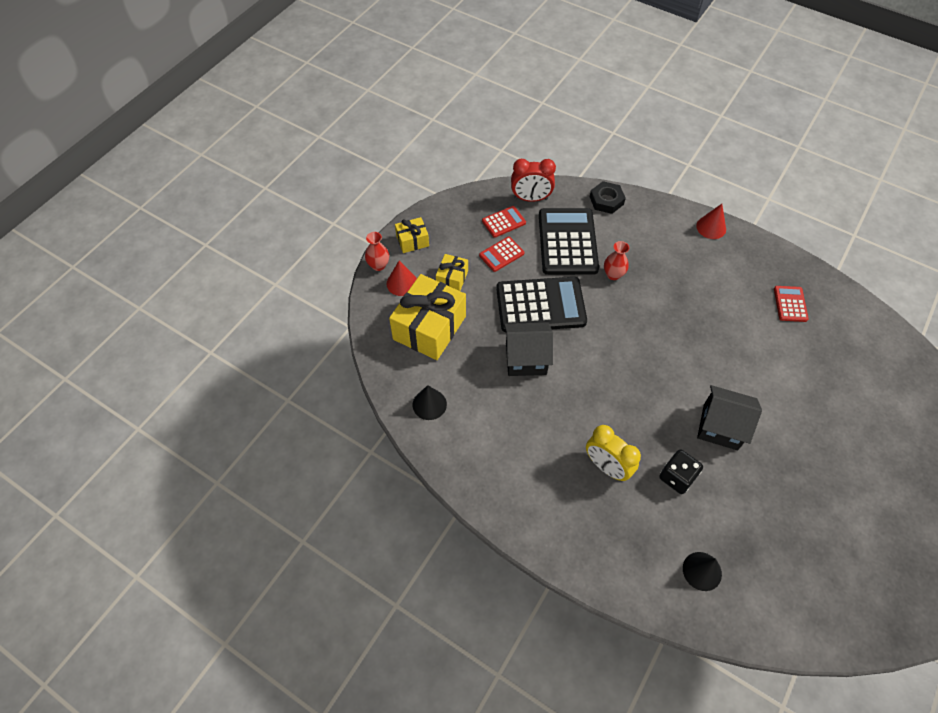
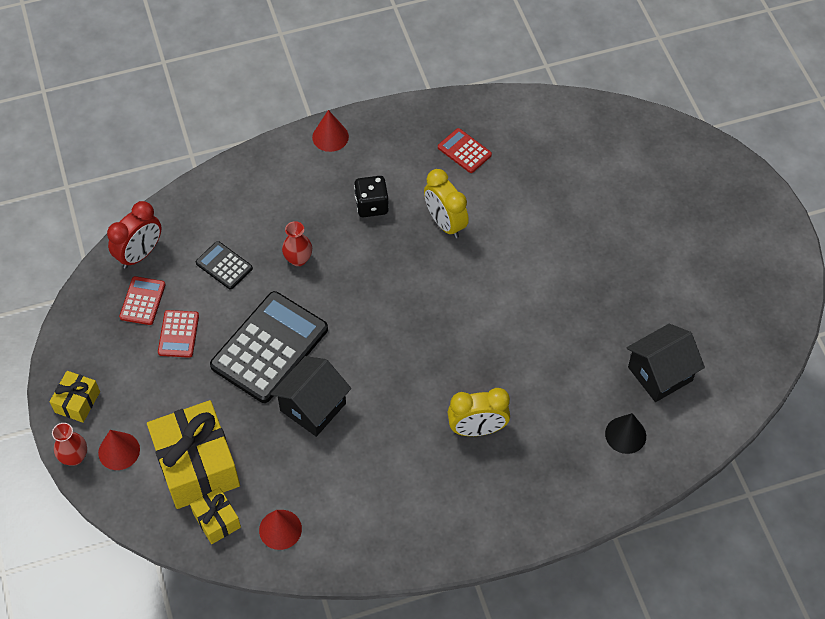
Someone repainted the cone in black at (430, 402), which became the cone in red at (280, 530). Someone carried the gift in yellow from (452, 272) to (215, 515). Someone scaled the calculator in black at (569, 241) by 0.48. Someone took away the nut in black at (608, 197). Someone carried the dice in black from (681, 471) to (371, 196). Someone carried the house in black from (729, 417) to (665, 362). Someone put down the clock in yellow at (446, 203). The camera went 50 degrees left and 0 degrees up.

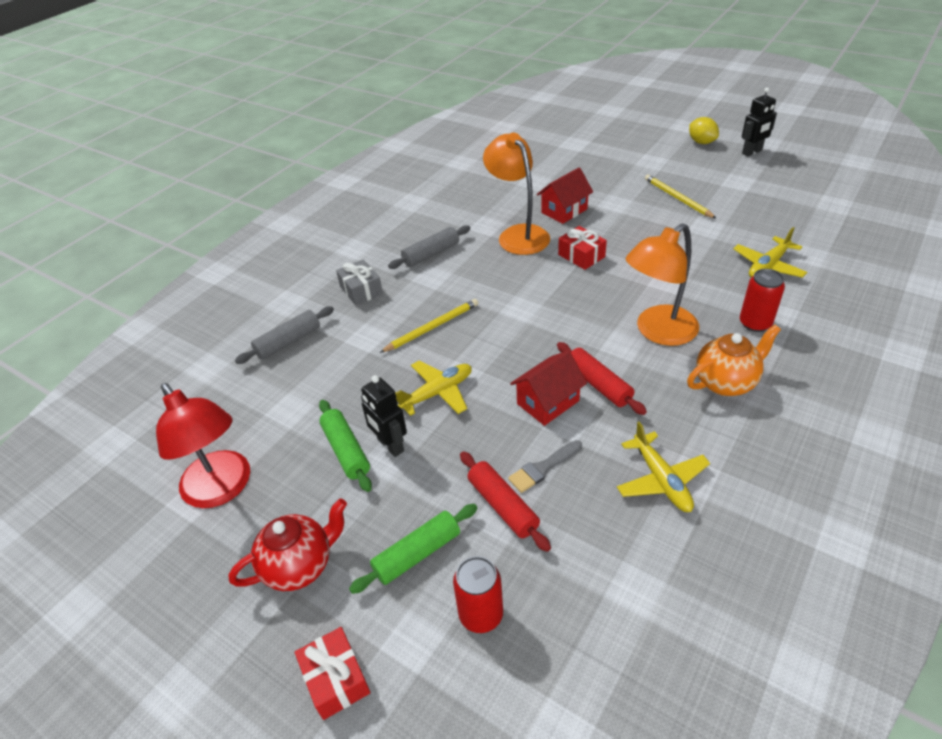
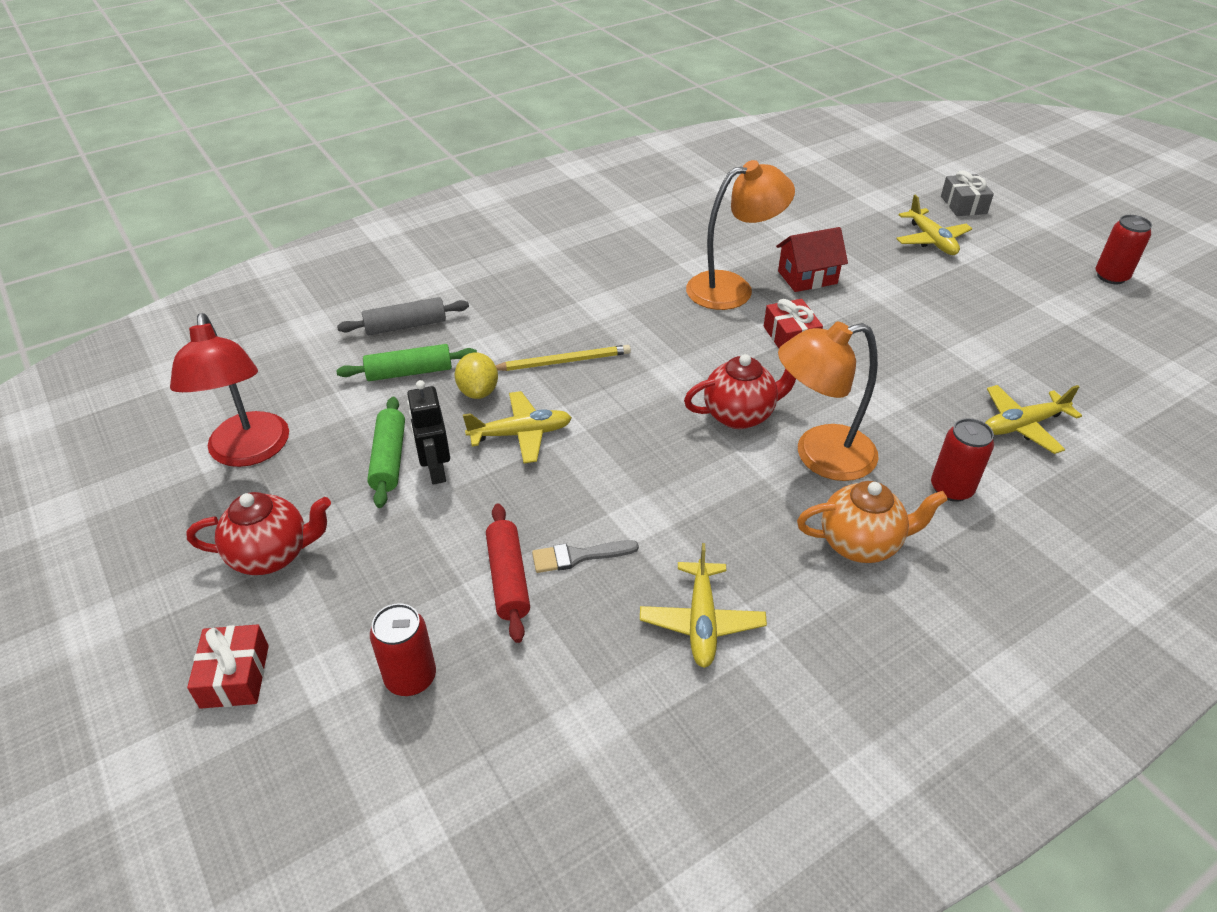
Someone carried the gift in grey from (359, 282) to (967, 193). Someone carried the rolling pin in green from (413, 549) to (406, 362). Someone took away the rolling pin in grey at (429, 247). Someone rotated the lamp in orange at (516, 194) by 75 degrees clockwise. Someone took away the house in red at (548, 388). Someone took away the rolling pin in red at (602, 378). Someone took away the pencil in yellow at (681, 196). Someone carried the lemon in yellow from (704, 130) to (476, 375). Someone swapped the robot in black at (759, 122) for the can in red at (1124, 249). Someone put down the teapot in red at (740, 391). Someone put down the plane in yellow at (934, 225). The camera went 20 degrees right and 0 degrees up.

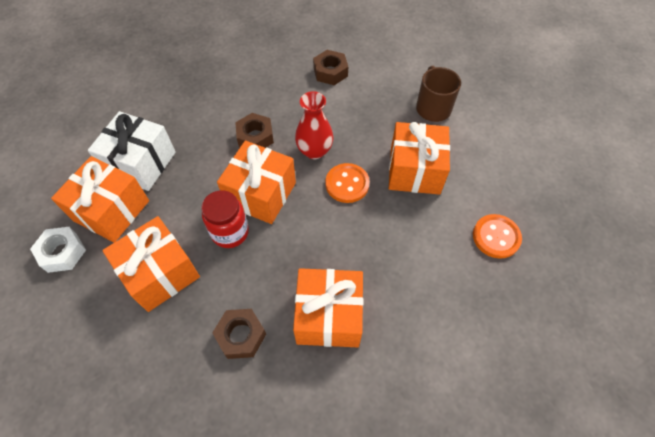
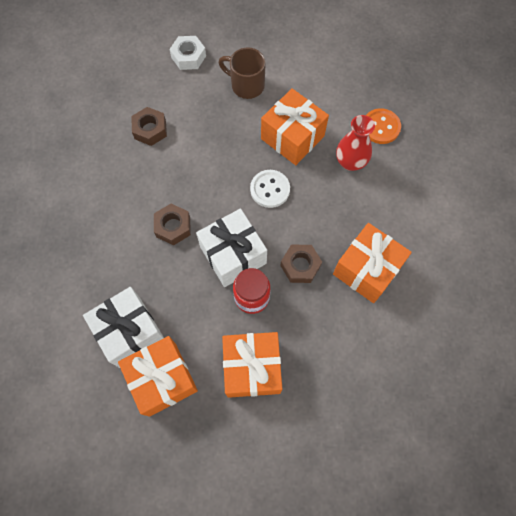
Someone carried the nut in white from (58, 250) to (188, 53). Someone carried the nut in brown from (239, 334) to (301, 263). Someone repainted the gift in orange at (256, 182), which became the gift in white at (231, 247). Someone carried the vase in red from (314, 125) to (355, 143). Someone repainted the button in orange at (347, 183), which became the button in white at (270, 189). The camera went 55 degrees left and 10 degrees up.

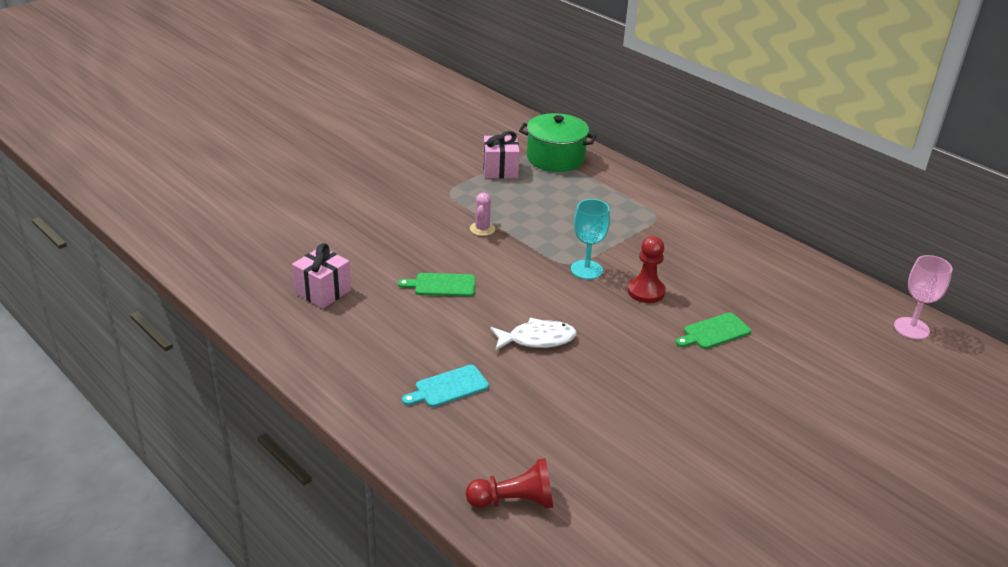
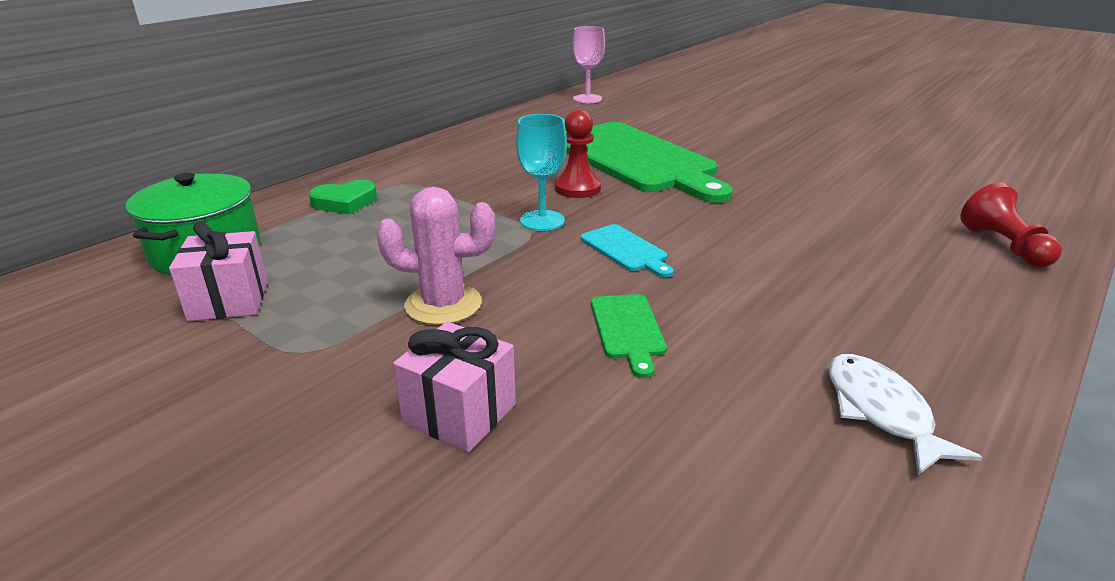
Someone carried the gift in pink from (321, 276) to (454, 386). Someone carried the cutting board in turquoise from (445, 386) to (627, 250). Someone scaled the cactus in pink at (482, 214) by 1.66. Someone carried the fish in white from (533, 334) to (905, 414). Someone scaled the cutting board in green at (713, 330) by 2.49. Someone put down the heart in green at (343, 197). The camera went 95 degrees left and 5 degrees down.

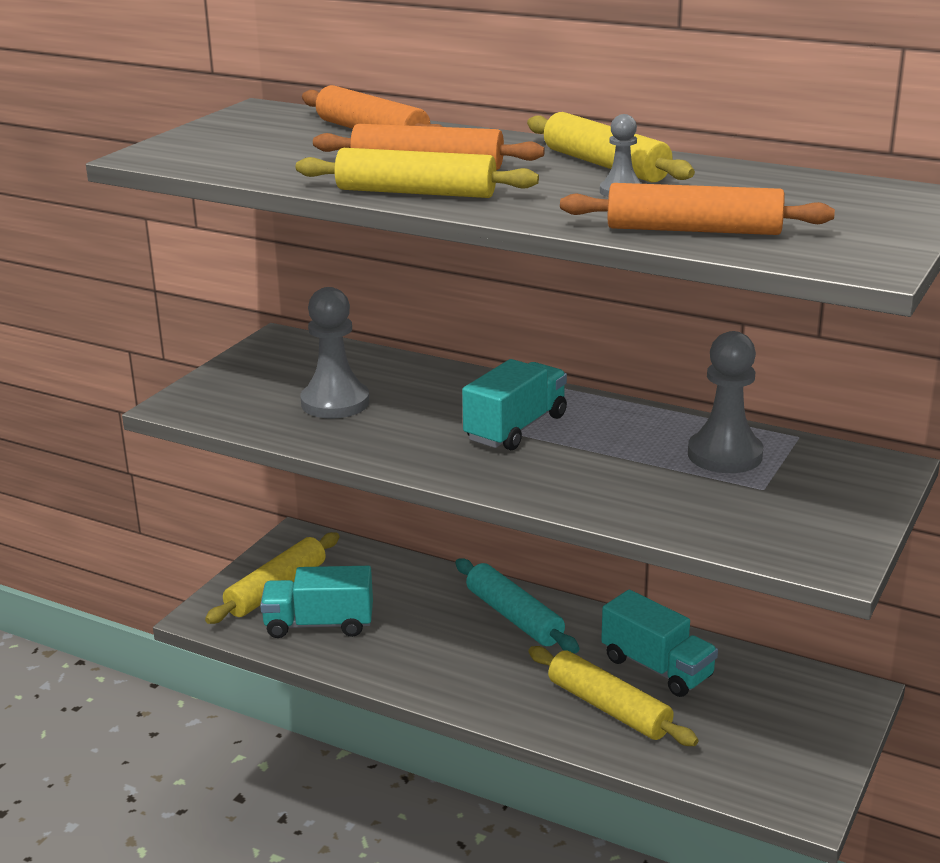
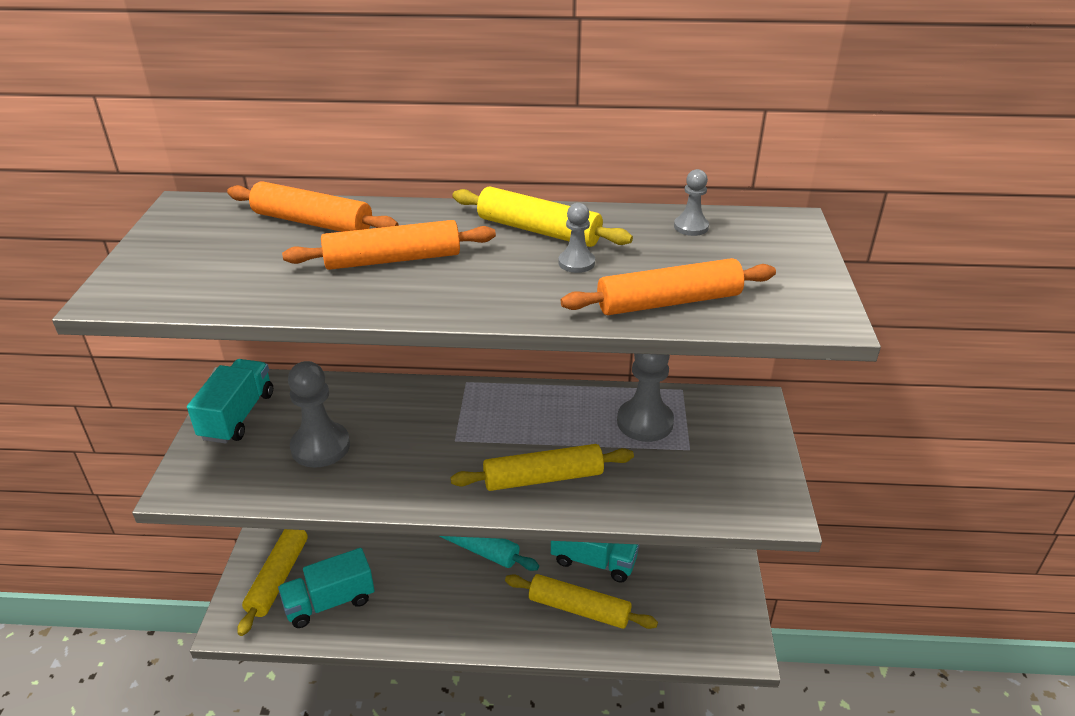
Someone carried the rolling pin in yellow from (417, 173) to (542, 467). Someone carried the truck in turquoise from (514, 404) to (230, 401). Someone put down the pawn in grey at (691, 202). The camera went 25 degrees left and 10 degrees up.

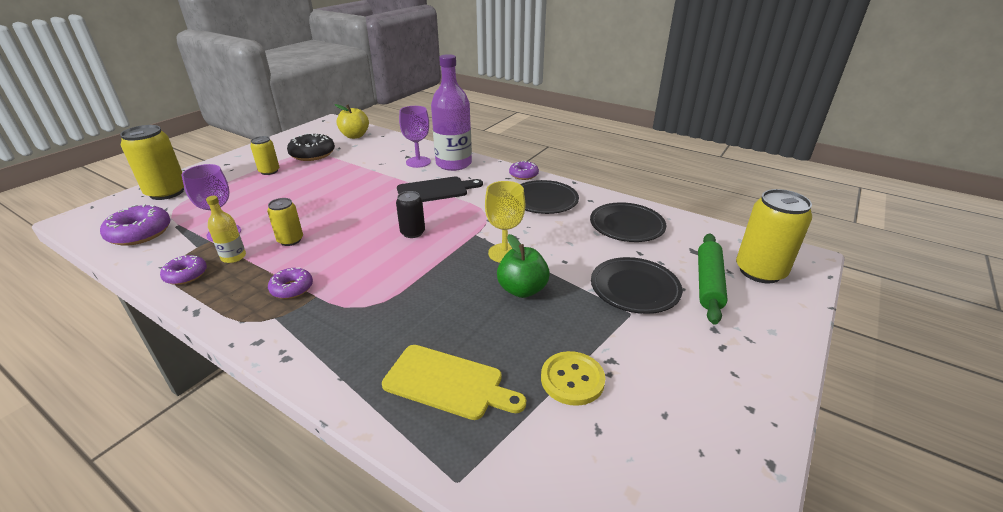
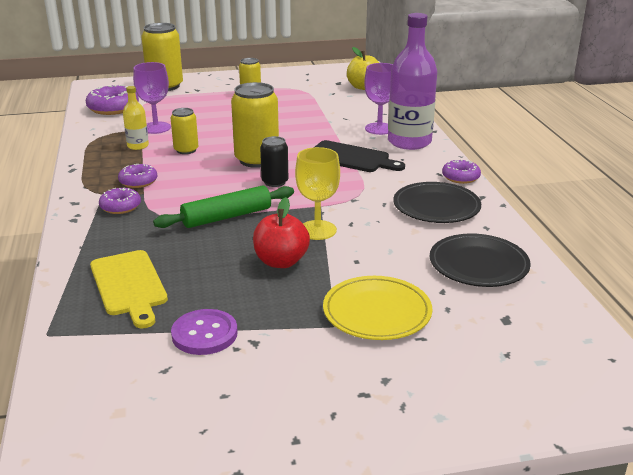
Someone carried the donut in purple from (183, 270) to (120, 201). Someone took away the donut in black at (311, 147). Someone repainted the apple in green at (523, 266), which became the apple in red at (281, 232). Someone repainted the button in yellow at (573, 378), which became the button in purple at (204, 332). Someone repainted the plate in black at (637, 285), which became the plate in yellow at (377, 308). Someone carried the rolling pin in green from (713, 279) to (223, 207). Someone carried the can in yellow from (774, 236) to (255, 125). The camera went 45 degrees right and 5 degrees down.

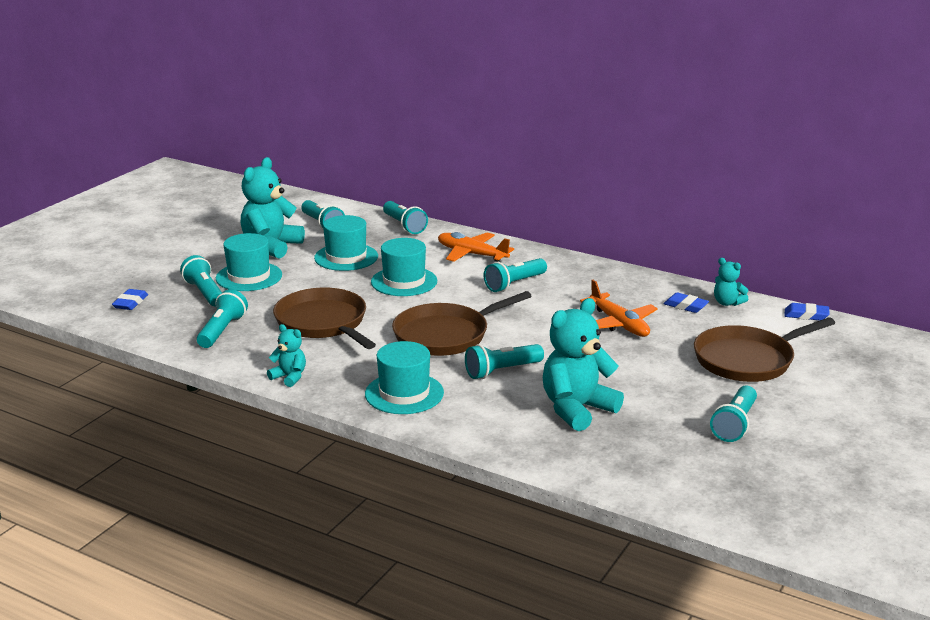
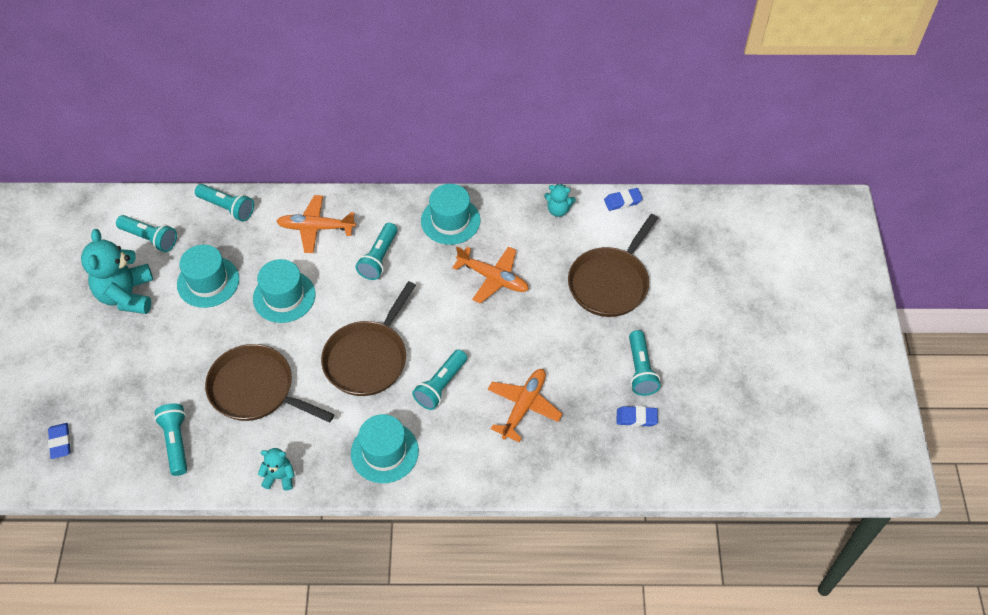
Someone took away the flashlight in turquoise at (201, 281). Someone carried the hat in turquoise from (249, 262) to (450, 214). Someone swapped the teddy bear in turquoise at (583, 364) for the plane in orange at (525, 405). Someone carried the eraser in blue from (686, 302) to (637, 416). The camera went 30 degrees left and 30 degrees up.

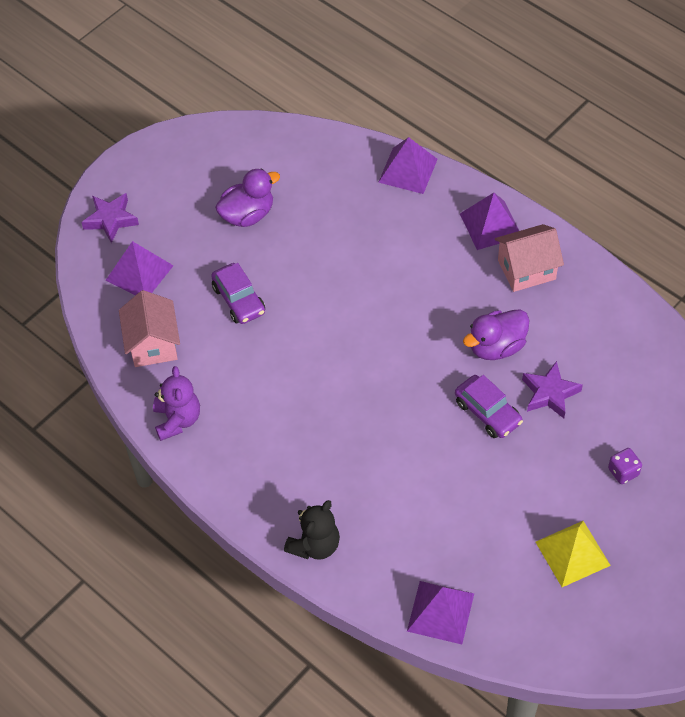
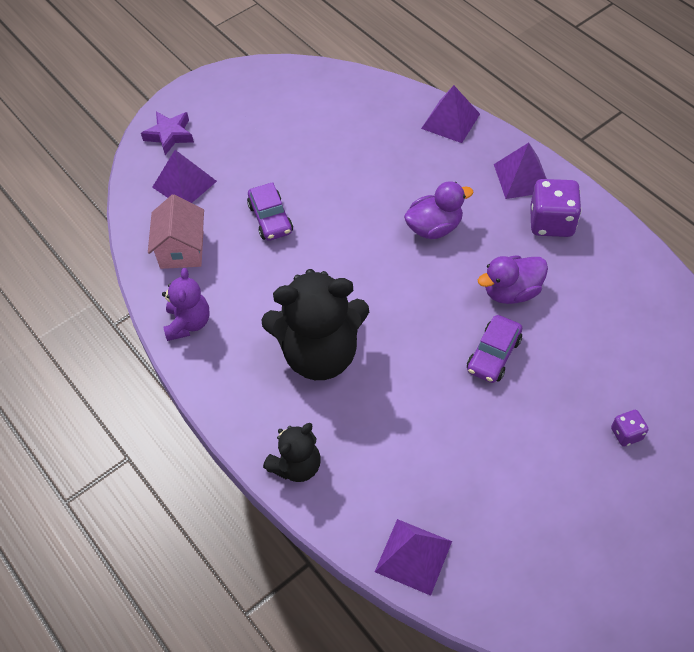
Someone carried the duck in purple from (247, 197) to (439, 210). Someone rotated the car in purple at (489, 406) by 60 degrees clockwise. Someone swapped the house in pink at (529, 258) for the dice in purple at (556, 208). Someone took away the star in purple at (552, 389). Someone took away the pyramid in yellow at (573, 554). Someone put down the teddy bear in black at (315, 324). The camera went 10 degrees right and 0 degrees up.

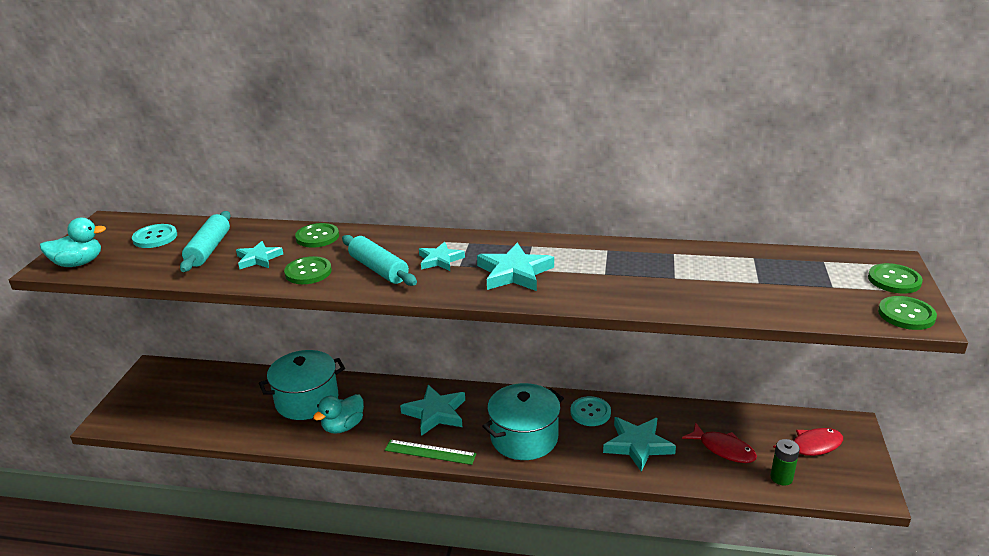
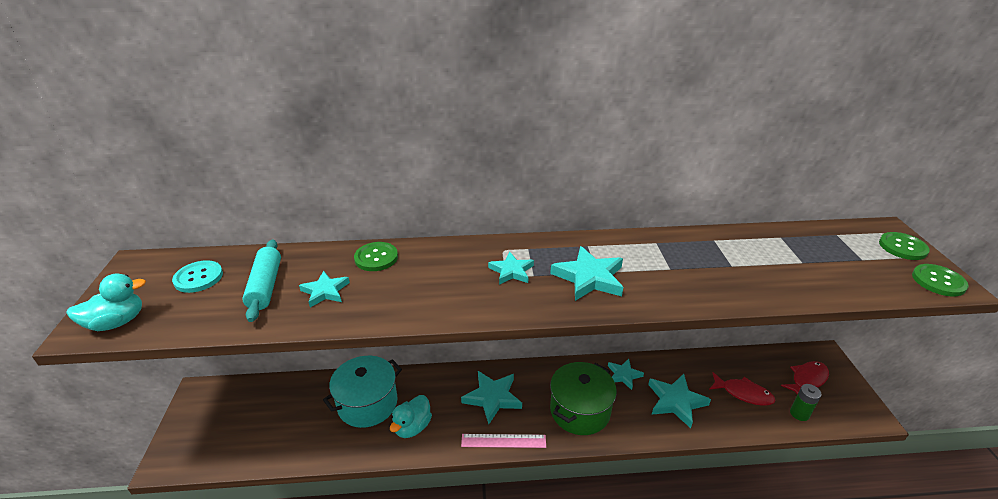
Someone took away the button in green at (308, 270). Someone took away the rolling pin in turquoise at (379, 260). Someone repainted the ruler in green at (430, 452), which became the ruler in pink at (503, 441). Someone repainted the pot in turquoise at (523, 421), which became the pot in green at (583, 398). Someone swapped the button in turquoise at (591, 411) for the star in turquoise at (626, 374). The camera went 15 degrees left and 5 degrees up.

